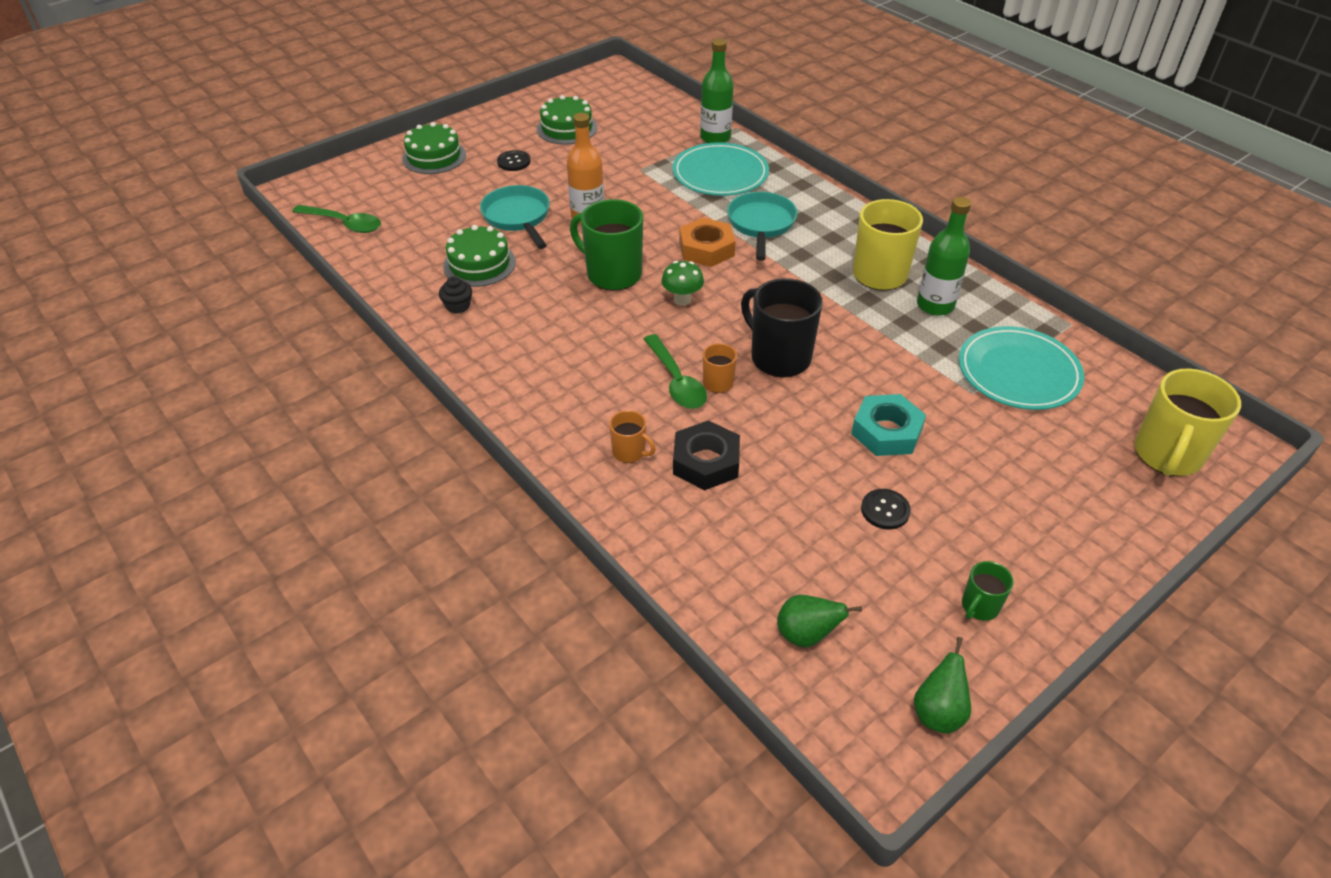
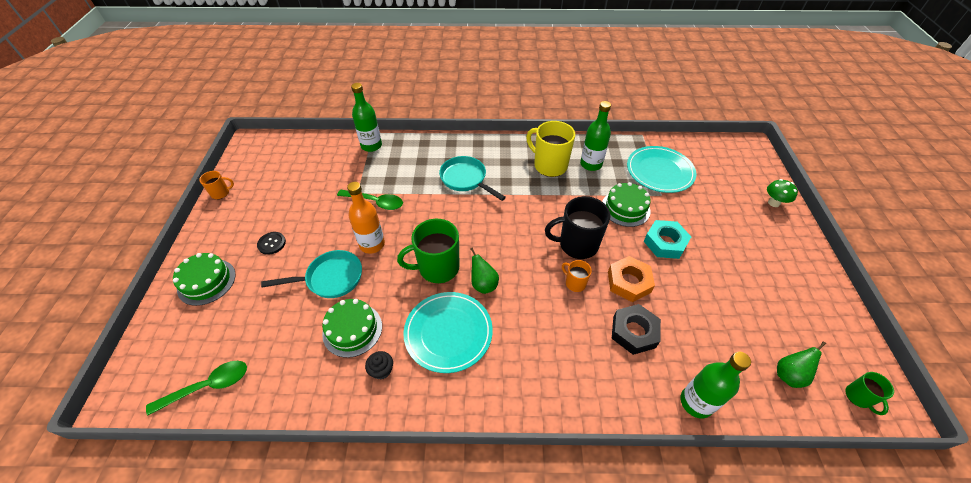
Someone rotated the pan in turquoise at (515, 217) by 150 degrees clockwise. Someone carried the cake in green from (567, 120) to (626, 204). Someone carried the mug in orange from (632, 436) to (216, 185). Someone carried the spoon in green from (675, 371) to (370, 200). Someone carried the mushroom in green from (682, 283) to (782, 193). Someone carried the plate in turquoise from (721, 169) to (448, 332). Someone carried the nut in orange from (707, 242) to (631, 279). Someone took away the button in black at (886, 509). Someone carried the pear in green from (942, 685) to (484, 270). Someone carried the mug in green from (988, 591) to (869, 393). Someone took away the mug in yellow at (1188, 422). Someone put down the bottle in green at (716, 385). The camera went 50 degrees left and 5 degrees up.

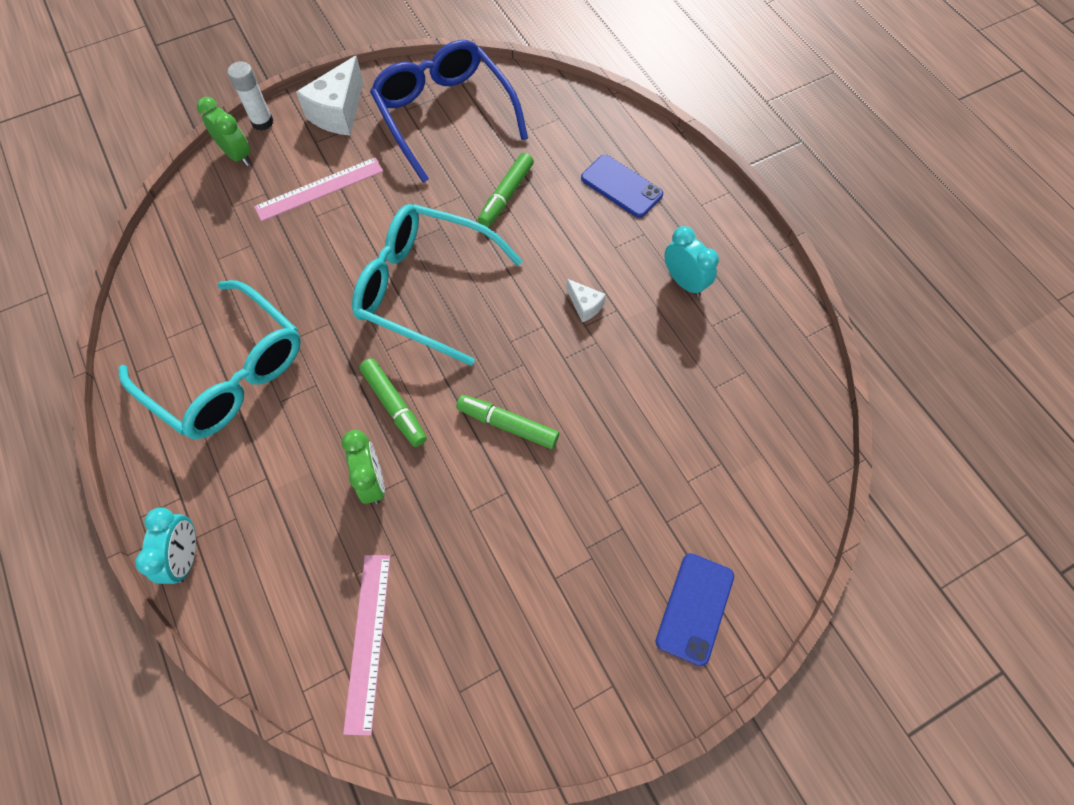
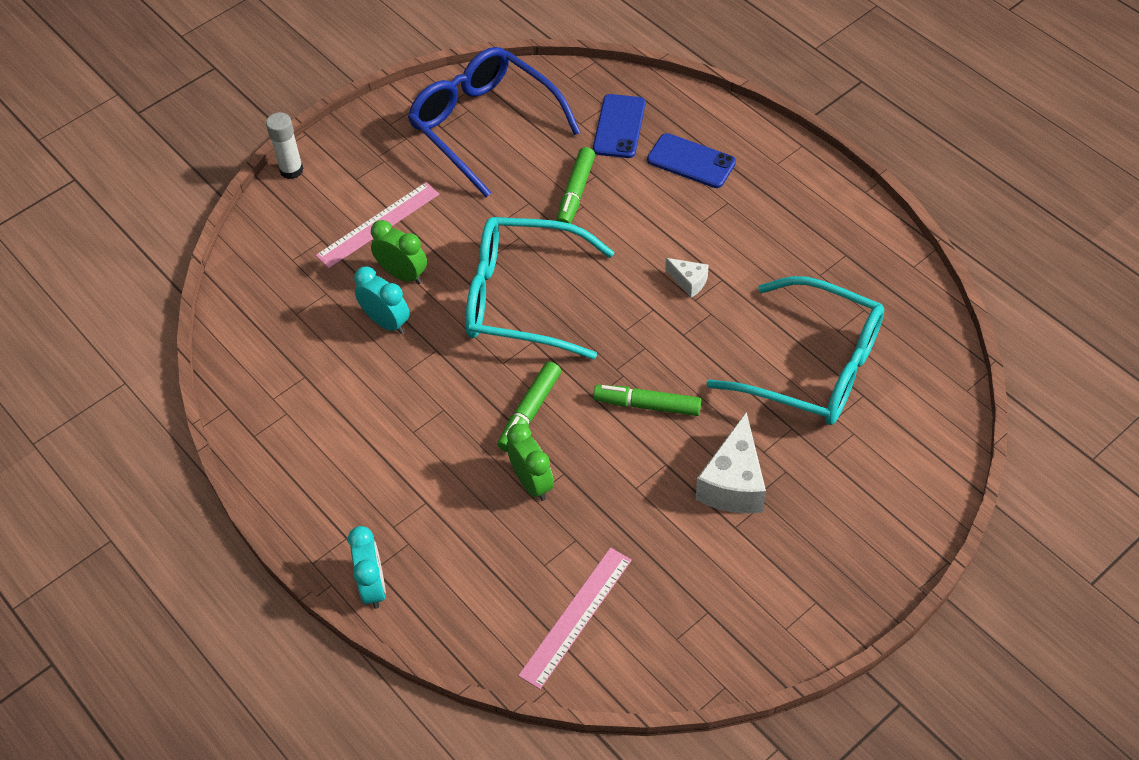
Someone carried the glasses in turquoise from (209, 359) to (795, 350). Someone carried the clock in green from (224, 131) to (399, 252). Someone carried the cheese in white from (330, 96) to (731, 462). Someone rotated the ruler in pink at (367, 645) by 45 degrees clockwise. Someone rotated the marker in green at (393, 402) by 75 degrees clockwise. Someone carried the phone in blue from (695, 609) to (619, 126). Someone carried the clock in turquoise from (691, 261) to (382, 300). The camera went 10 degrees left and 10 degrees down.

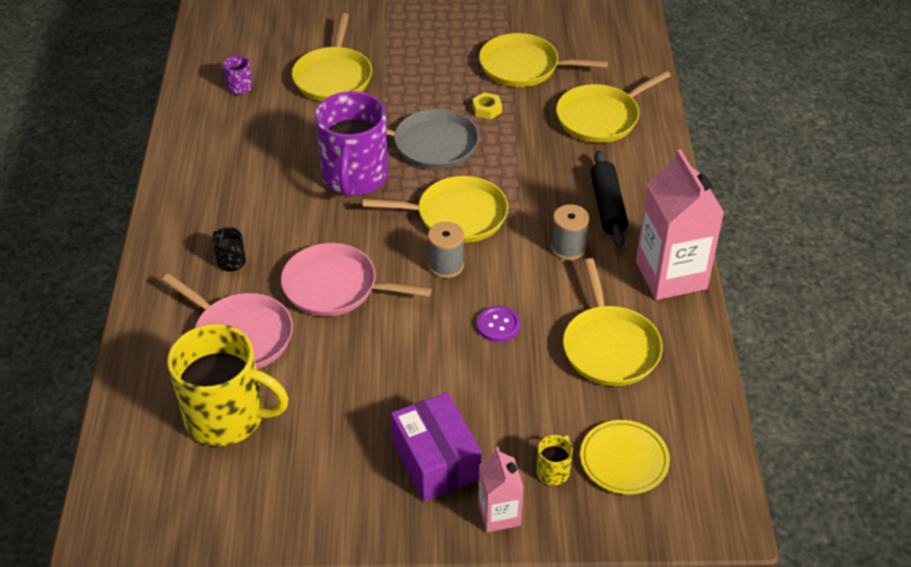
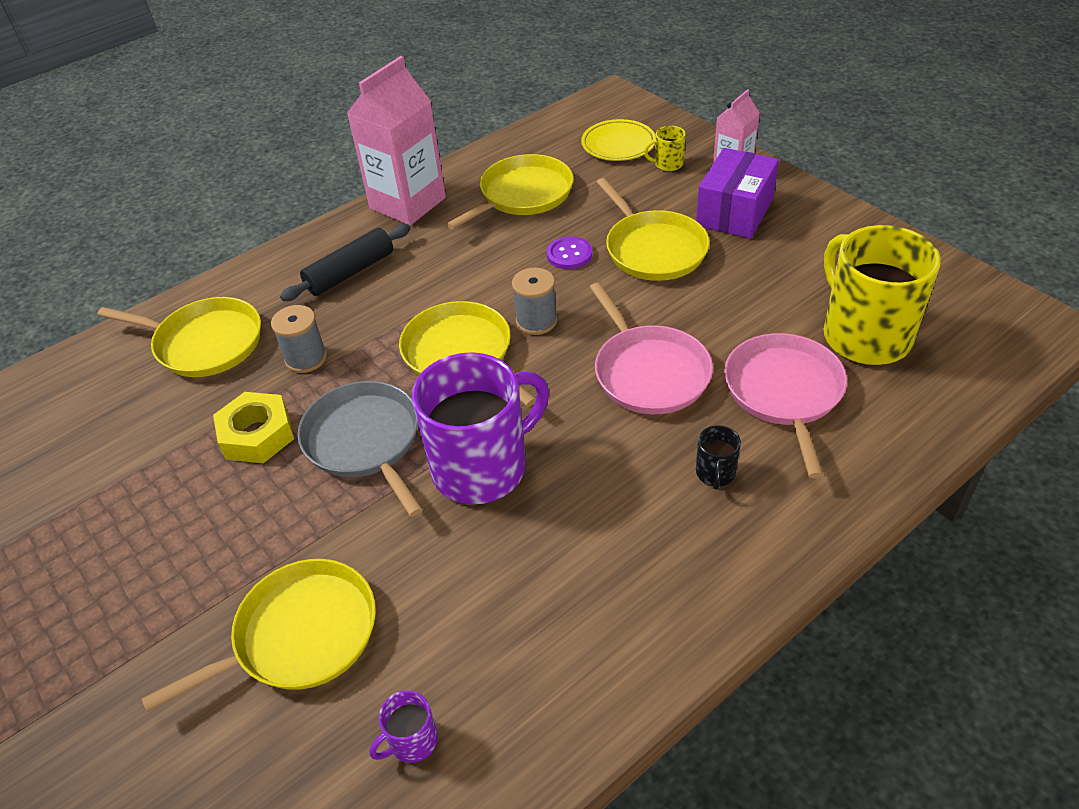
Someone scaled the nut in yellow at (487, 106) by 1.75. Someone carried the pan in yellow from (543, 60) to (653, 229). Someone carried the spool in grey from (570, 232) to (299, 339). The camera went 125 degrees left and 0 degrees up.

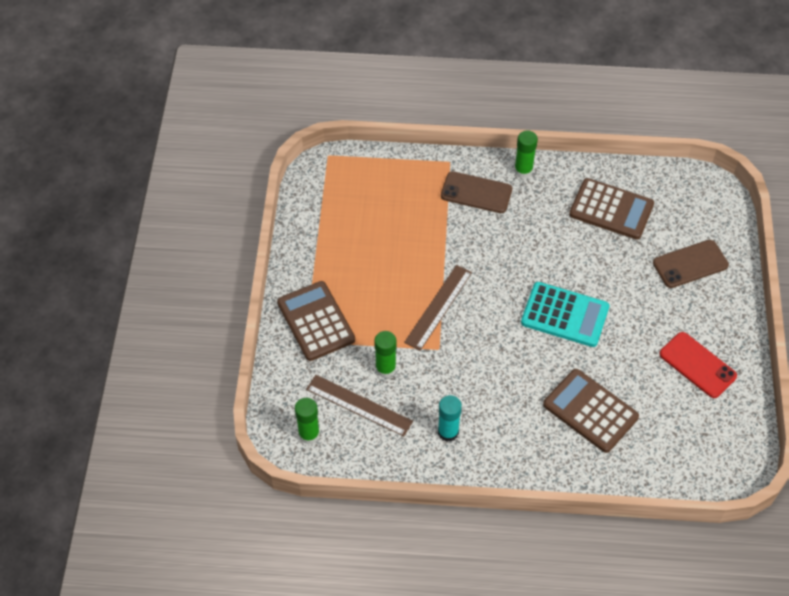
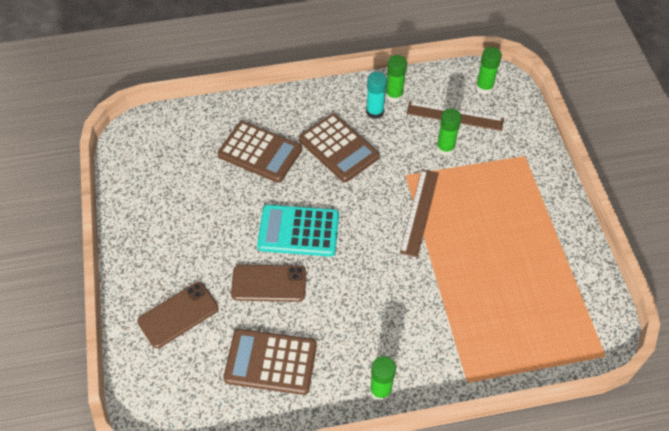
Someone carried the calculator in brown from (316, 321) to (339, 147). Someone carried the phone in brown from (476, 192) to (268, 283). Someone took away the phone in red at (698, 365). Someone put down the glue stick in green at (396, 78). The camera went 165 degrees right and 0 degrees up.

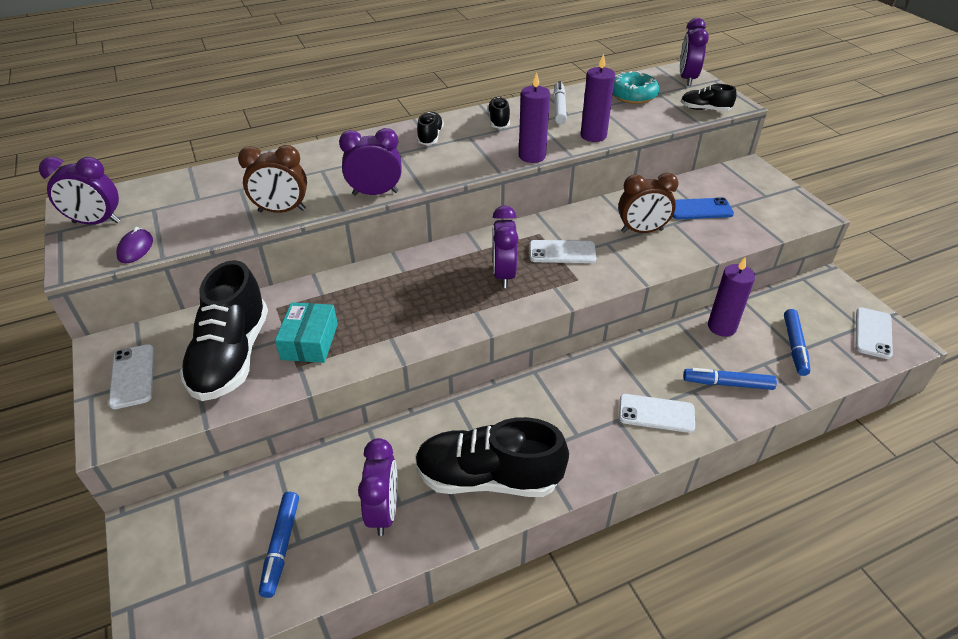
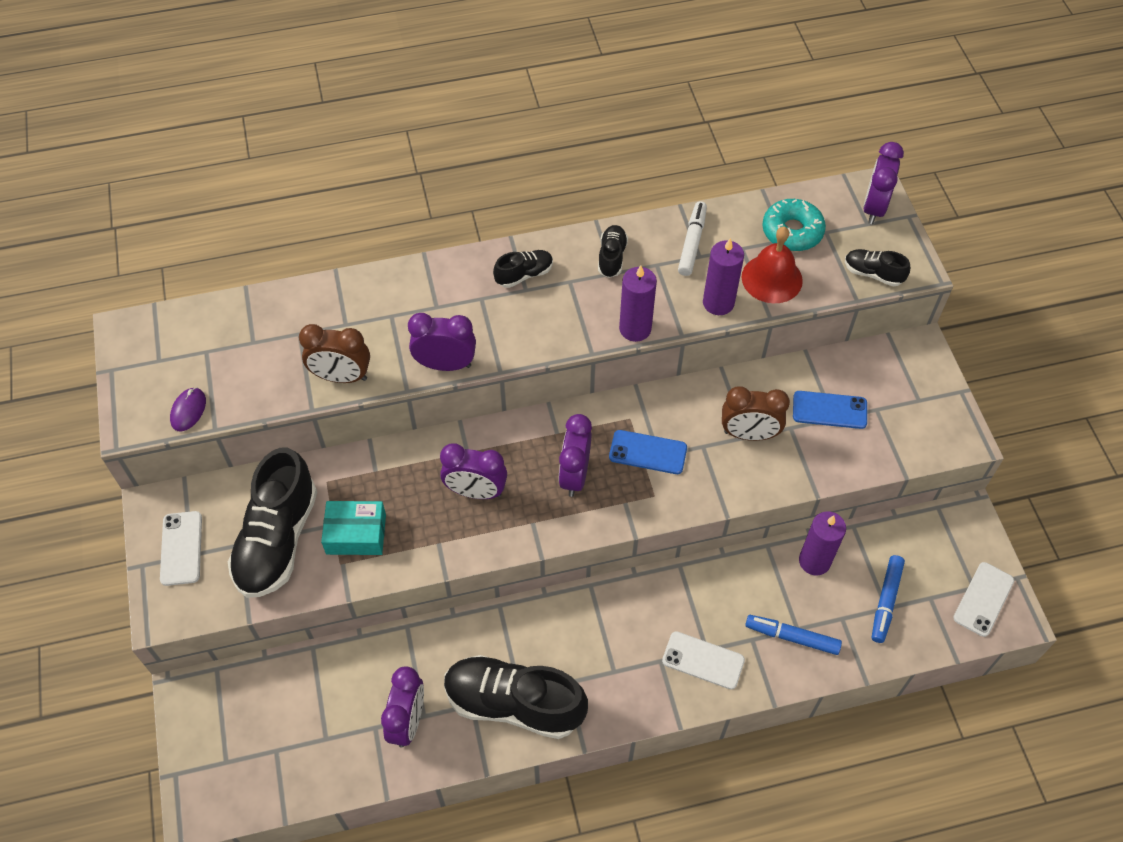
Someone carried the clock in purple from (79, 190) to (473, 471). Someone took away the marker in blue at (279, 545). Someone rotated the box in turquoise at (306, 332) by 75 degrees clockwise. Someone rotated the shoe in black at (430, 128) by 45 degrees clockwise. Someone repainted the phone in white at (562, 251), which became the phone in blue at (648, 452). Someone put down the bell in red at (772, 265). The camera went 10 degrees right and 15 degrees up.

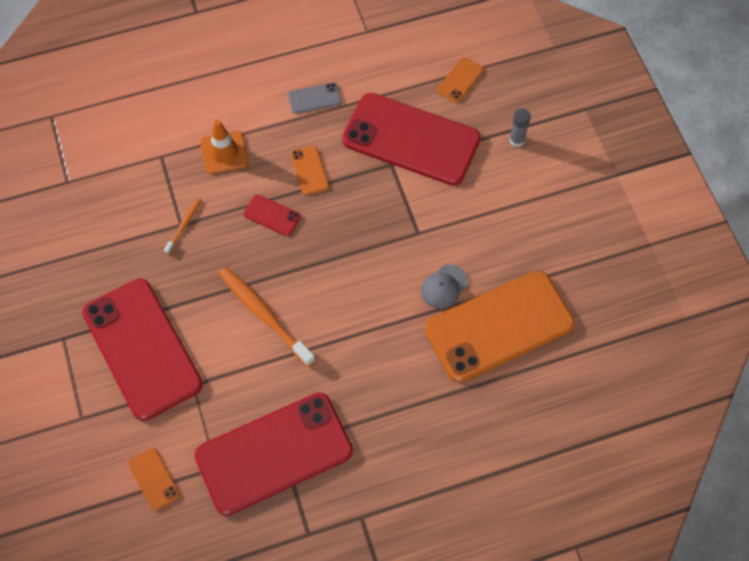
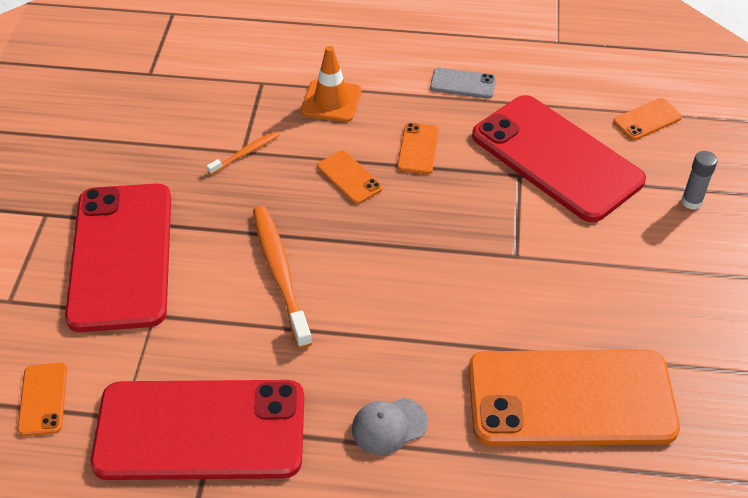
Someone repainted the phone in red at (272, 215), which became the phone in orange at (350, 177). Someone carried the cap in grey from (444, 286) to (390, 426). The camera went 25 degrees right and 15 degrees down.

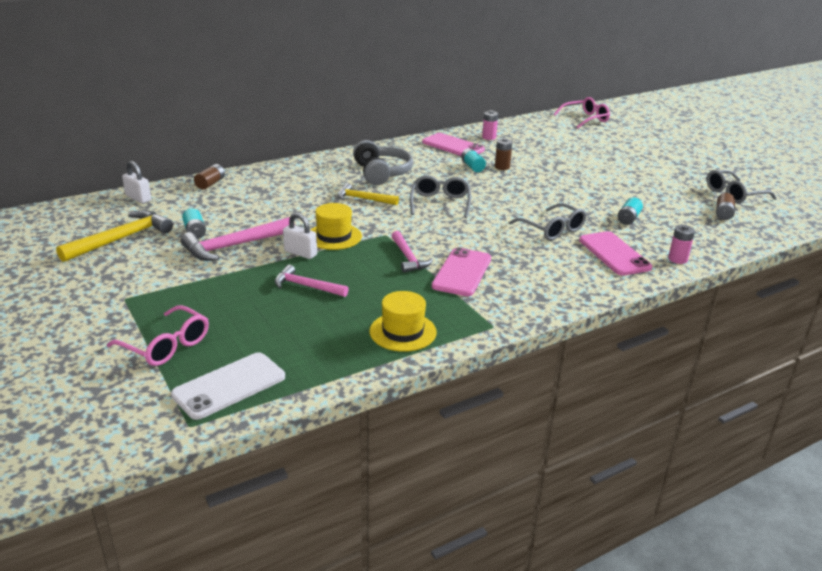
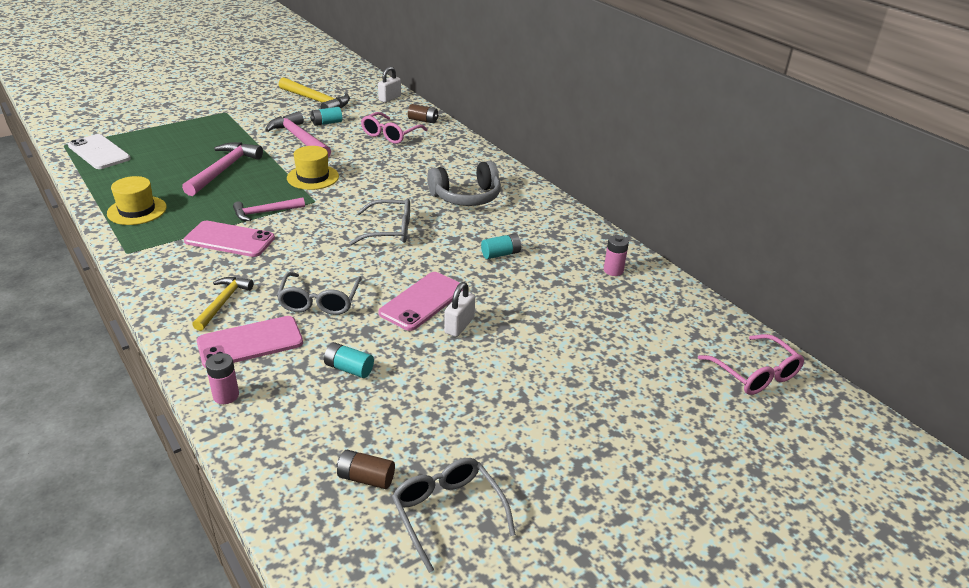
Someone carried the glasses in pink from (158, 335) to (394, 128). Someone scaled the hammer in pink at (311, 281) by 1.58. Someone carried the padlock in white from (300, 236) to (459, 309). Someone carried the hammer in yellow from (368, 194) to (222, 304). Someone carried the phone in pink from (453, 144) to (420, 301). Someone took away the battery in brown at (504, 154). Someone rotated the glasses in grey at (548, 222) by 45 degrees counterclockwise. The camera went 85 degrees right and 5 degrees up.

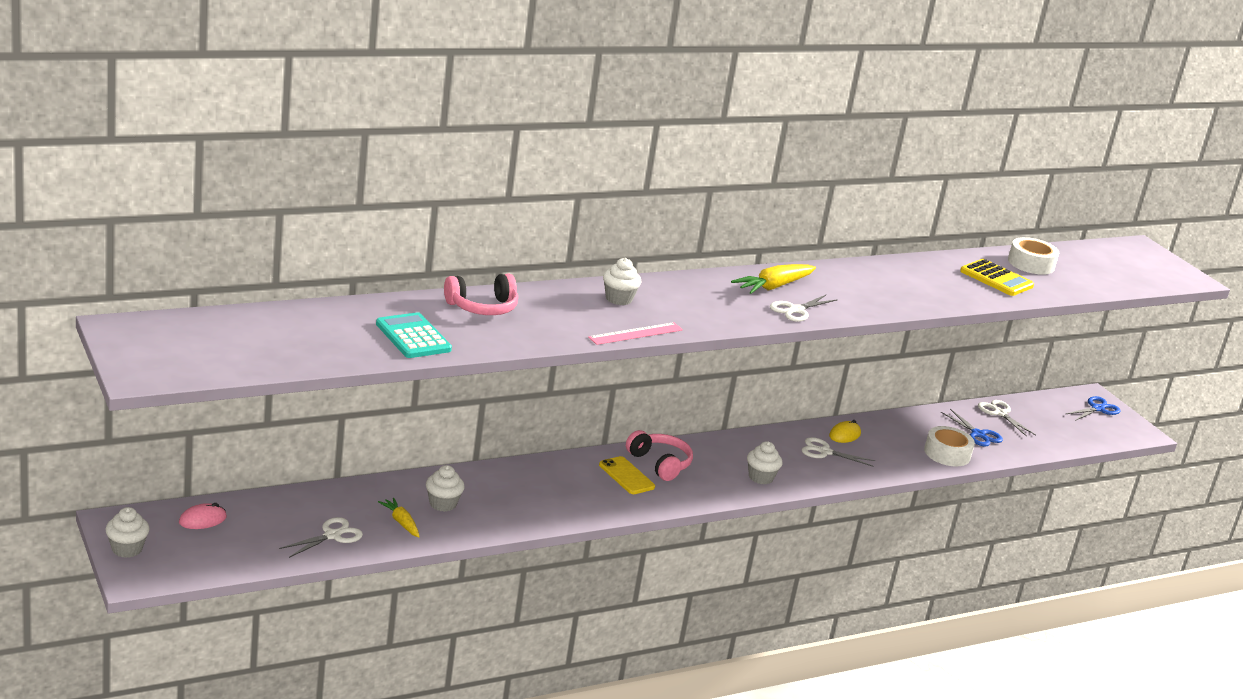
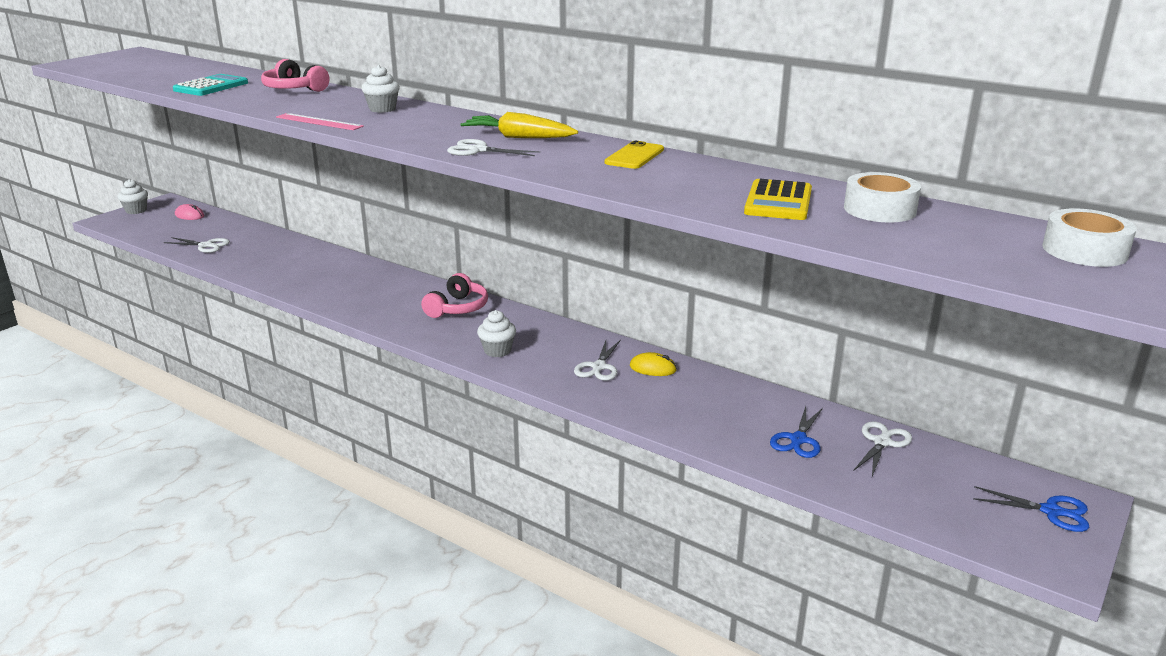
Someone took away the carrot in yellow at (399, 517). Someone took away the cupcake in white at (445, 488). Someone carried the phone in yellow from (627, 475) to (634, 155). Someone rotated the scissors in white at (838, 452) by 150 degrees counterclockwise. Someone carried the tape in white from (949, 446) to (1089, 237). The camera went 65 degrees right and 0 degrees up.

